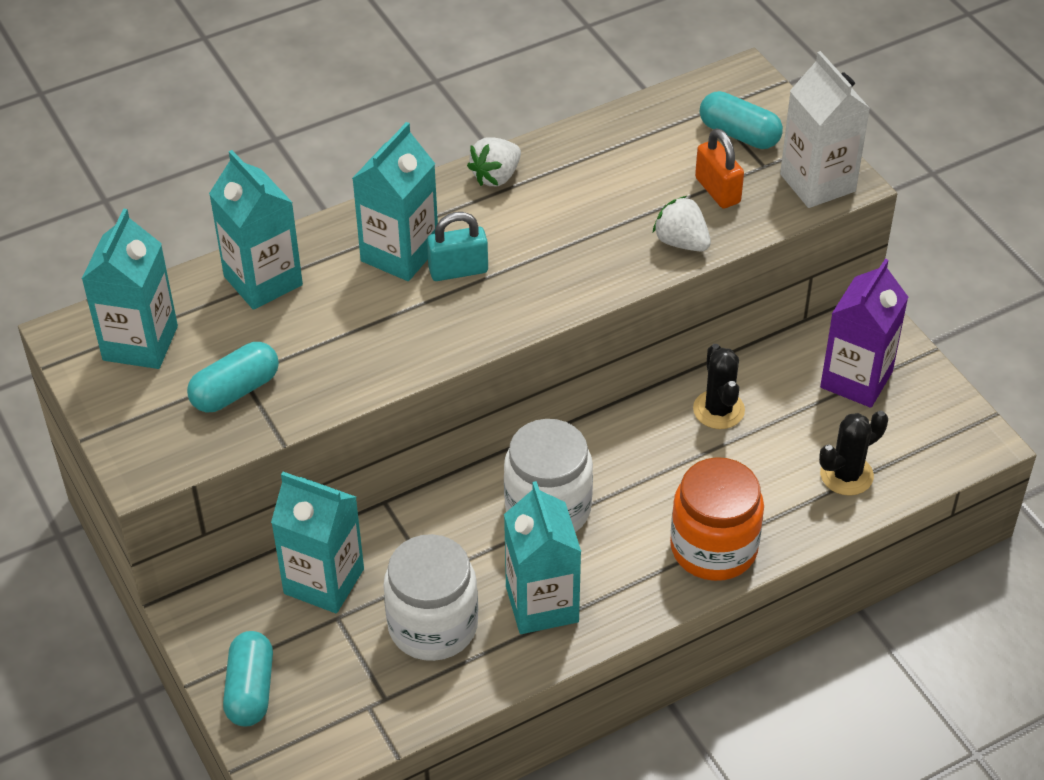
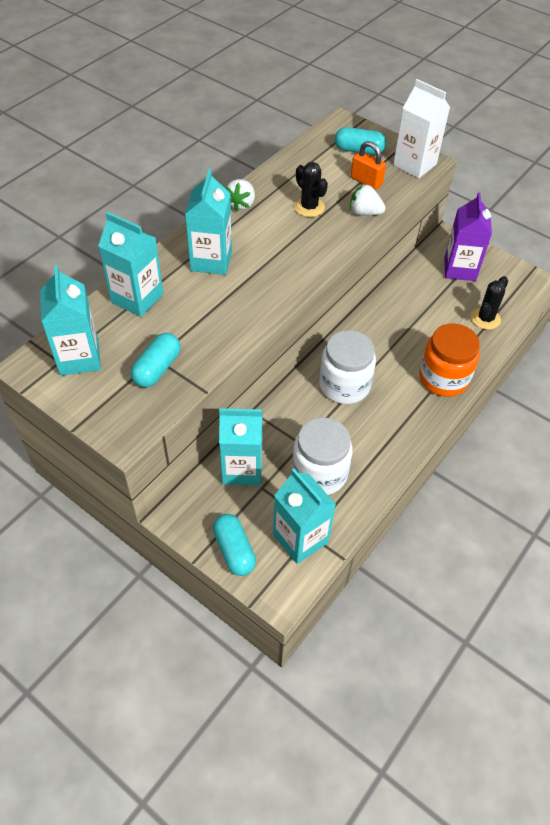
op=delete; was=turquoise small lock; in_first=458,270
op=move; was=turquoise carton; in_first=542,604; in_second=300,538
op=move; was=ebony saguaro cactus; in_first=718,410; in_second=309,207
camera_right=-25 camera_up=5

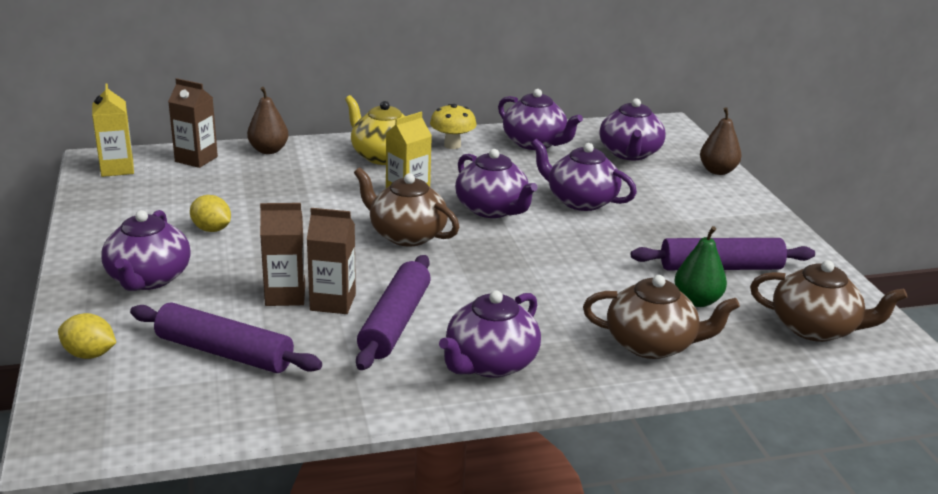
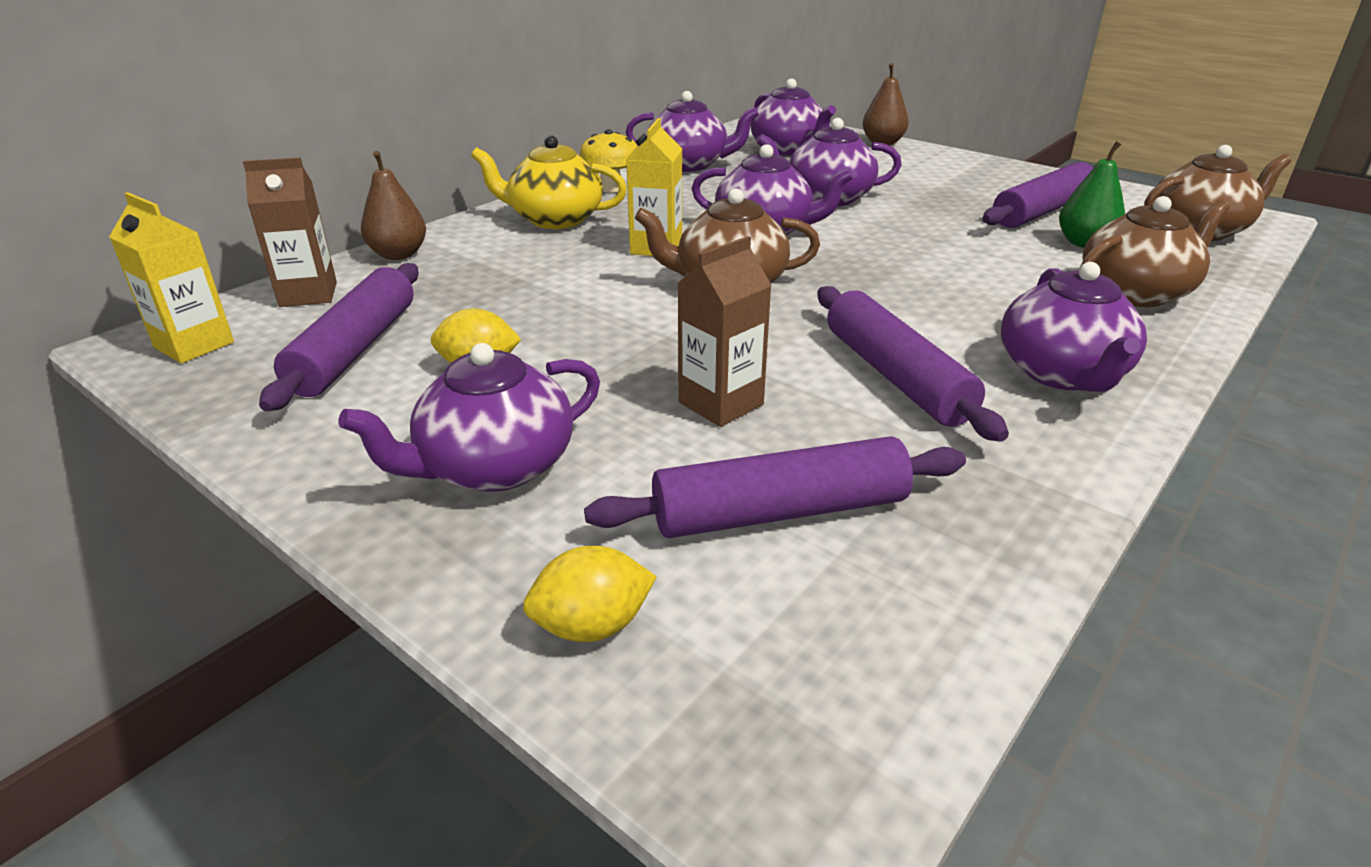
op=rotate; was=royal purple china teapot; in_first=148,278; in_second=494,467; clockwise=90
op=delete; was=dark brown carton; in_first=333,302
op=insert; now=royal purple dough roller; in_second=355,349
camera_right=-35 camera_up=5

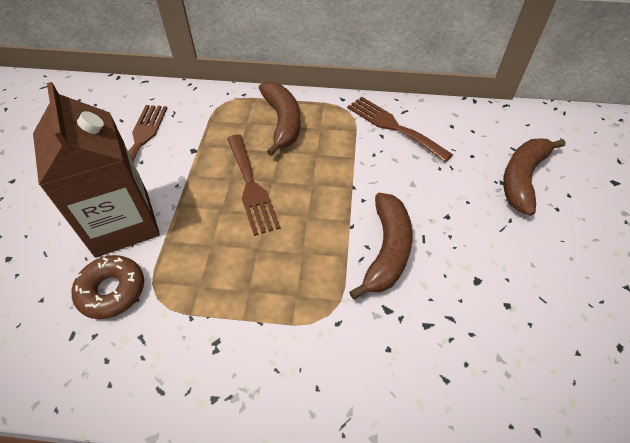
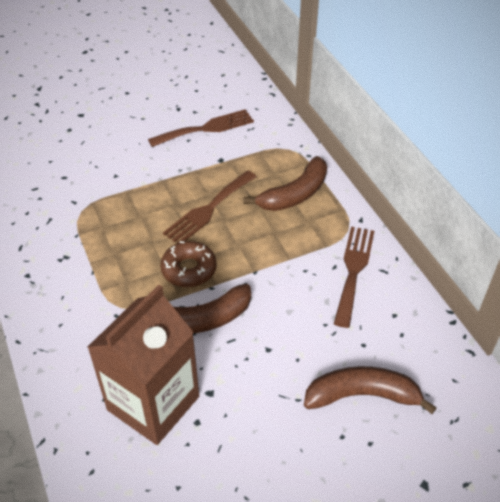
op=move; was=dark brown carton; in_first=122,223; in_second=153,403
op=move; was=dark brown glazed donut; in_first=112,291; in_second=189,269
camera_right=60 camera_up=-5

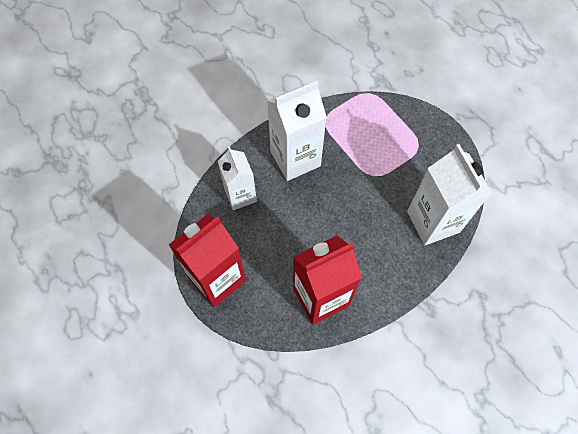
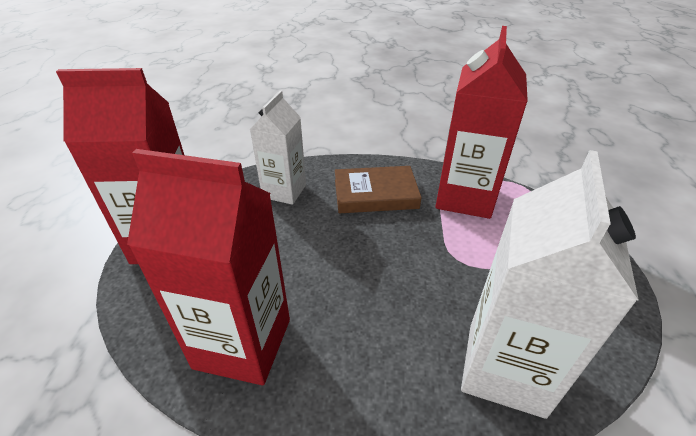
op=replace; was=pure white carton; now=dark brown book; in_first=295,158; in_second=375,194
op=insert; now=red carton; in_second=464,197
camera_right=40 camera_up=-25

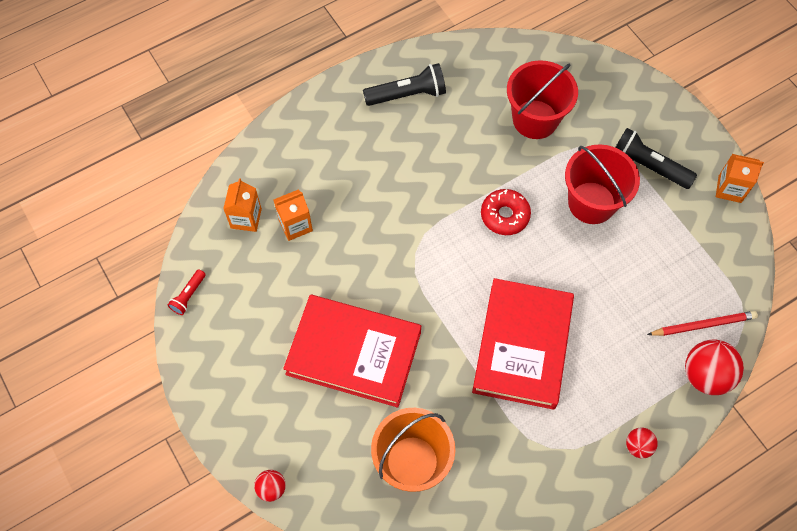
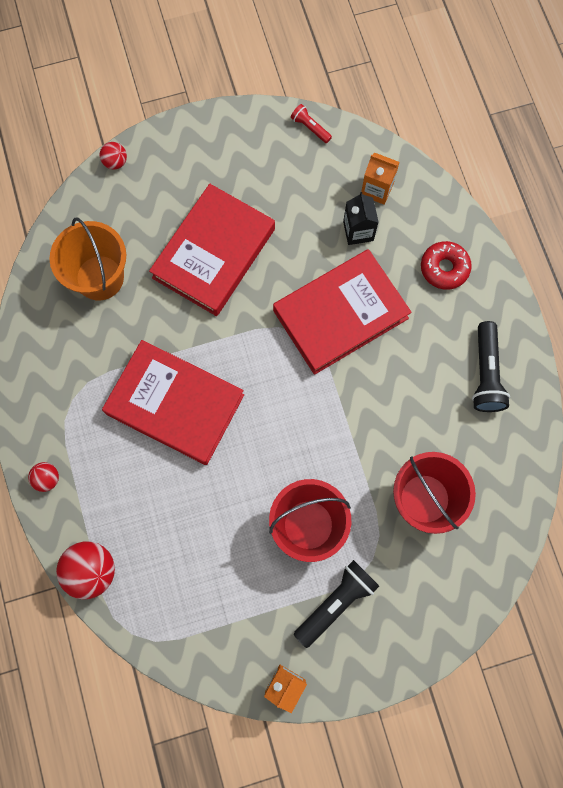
op=recolor; was=orange-coloured carton; now=ebony carton; in_first=295,225; in_second=358,231
op=move; was=red glazed donut; in_first=504,215; in_second=444,268
op=delete; was=red pencil; in_first=703,325
op=insert; now=red book; in_second=340,314
camera_right=105 camera_up=10

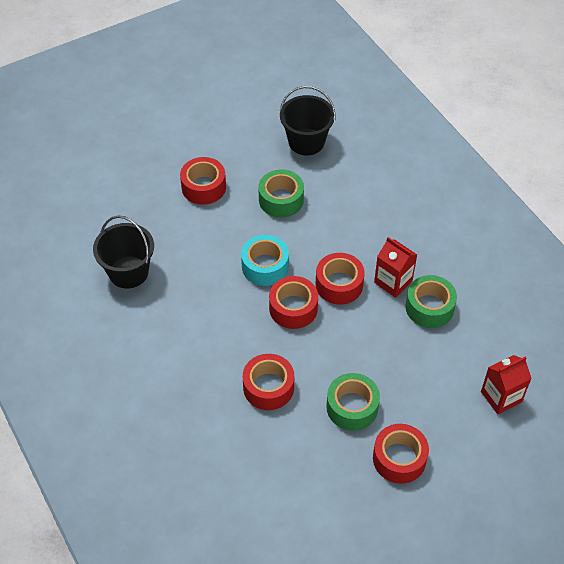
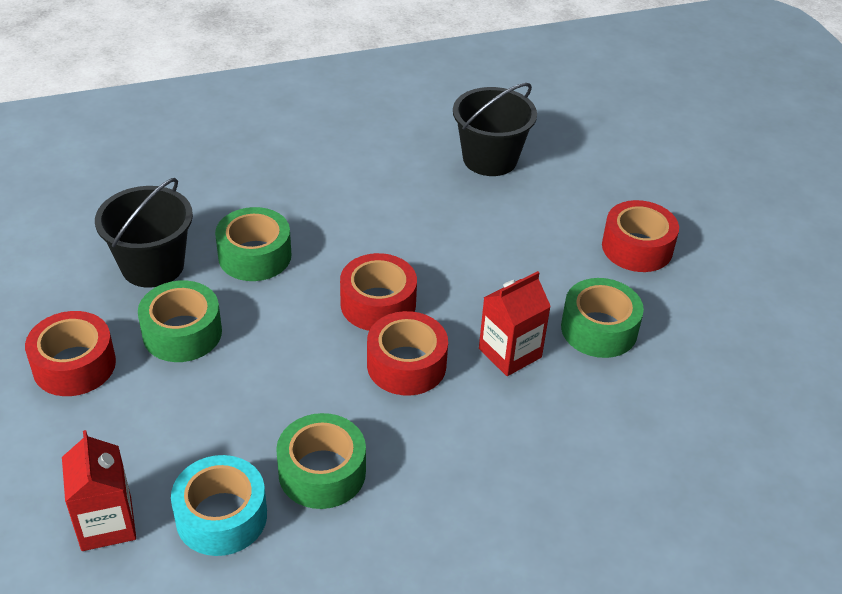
op=move; was=turquoise tape; in_first=265,266; in_second=221,516
op=recolor; was=red tape; now=green tape; in_first=268,387; in_second=255,256
op=move; was=ebony pail; in_first=306,142; in_second=152,266
op=move; was=red carton; in_first=393,282; in_second=510,353
camera_right=100 camera_up=-10

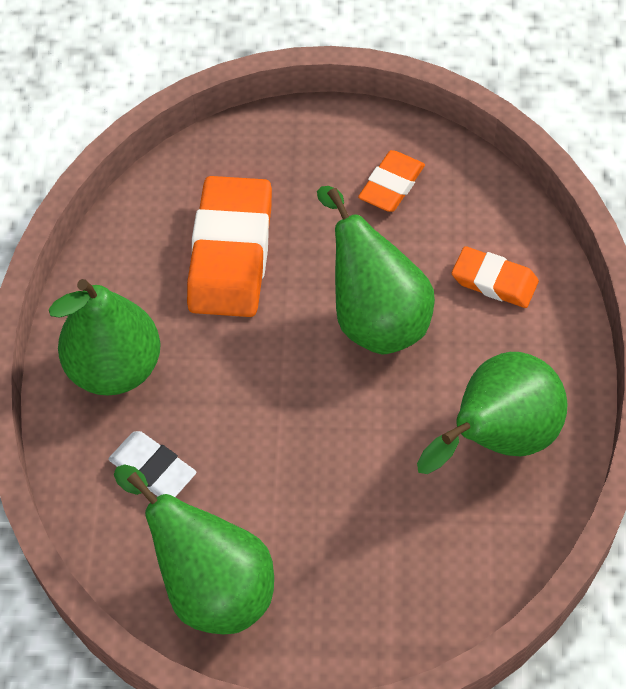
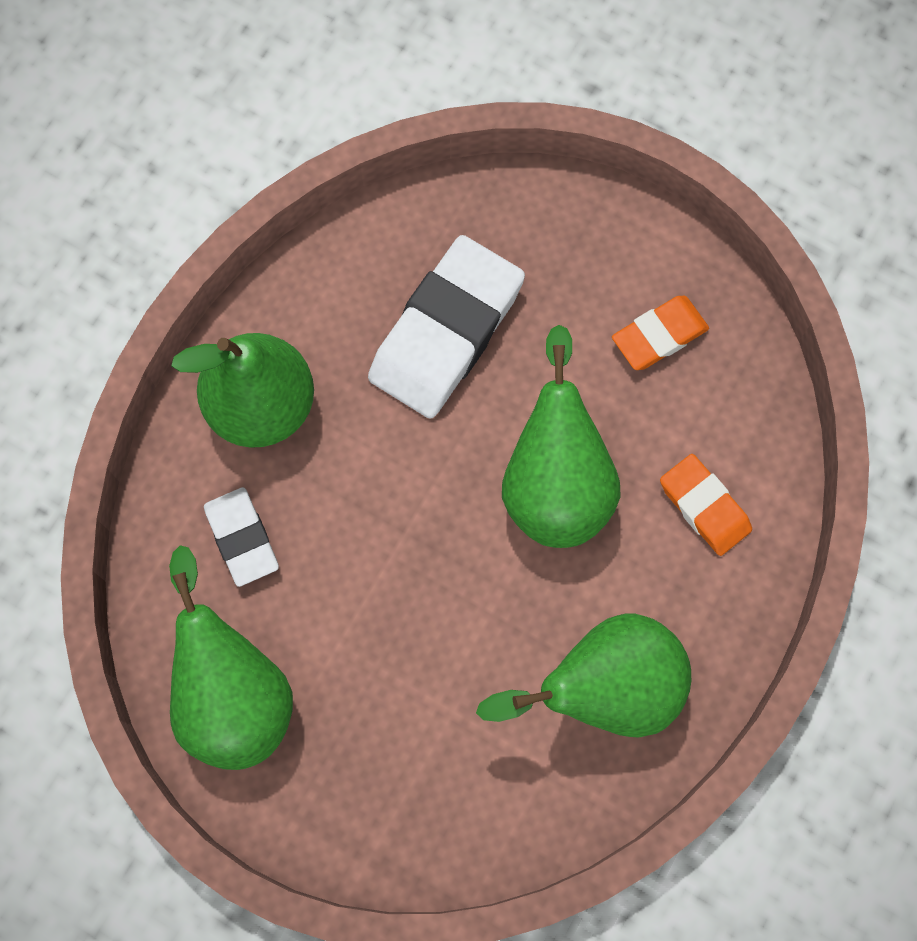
op=recolor; was=orange-coloured gum eraser; now=pure white gum eraser; in_first=231,253; in_second=446,332
camera_right=25 camera_up=15

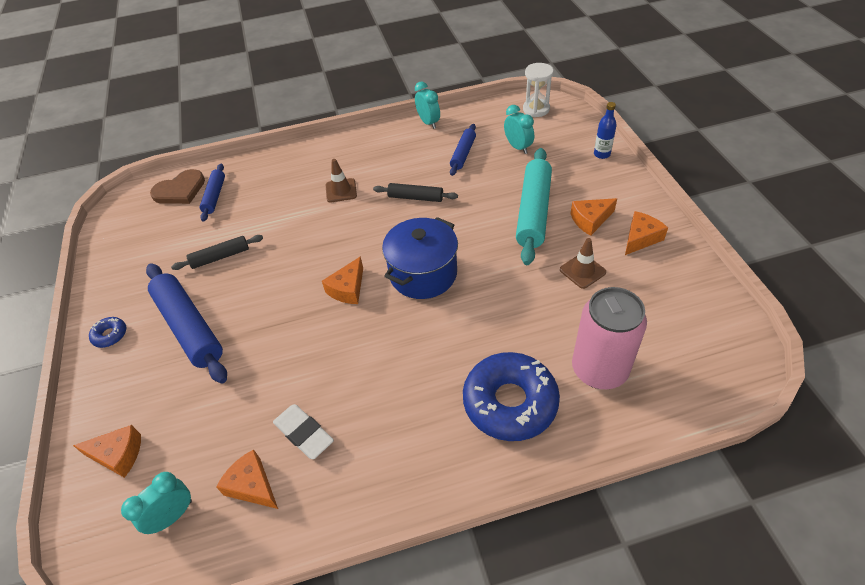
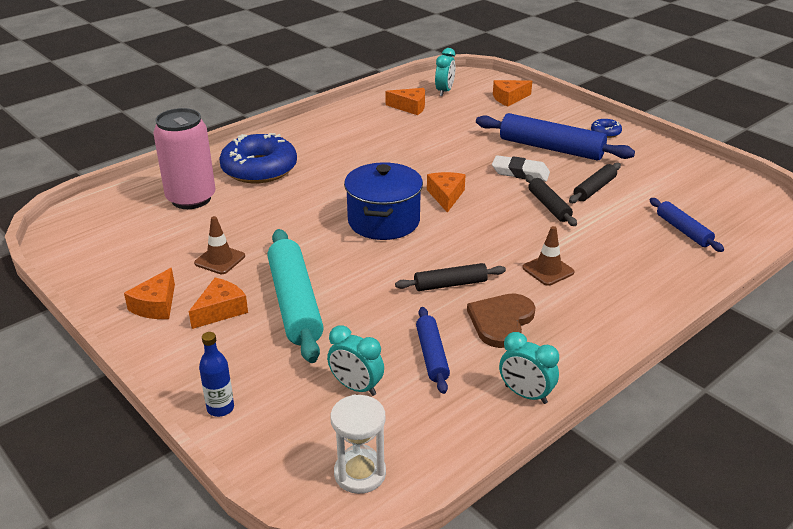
op=move; was=dark brown heart shape; in_first=180,190; in_second=501,321
op=move; was=pure white gum eraser; in_first=304,434; in_second=520,173
op=insert; now=ebony dough roller; in_second=549,206
camera_right=150 camera_up=-15

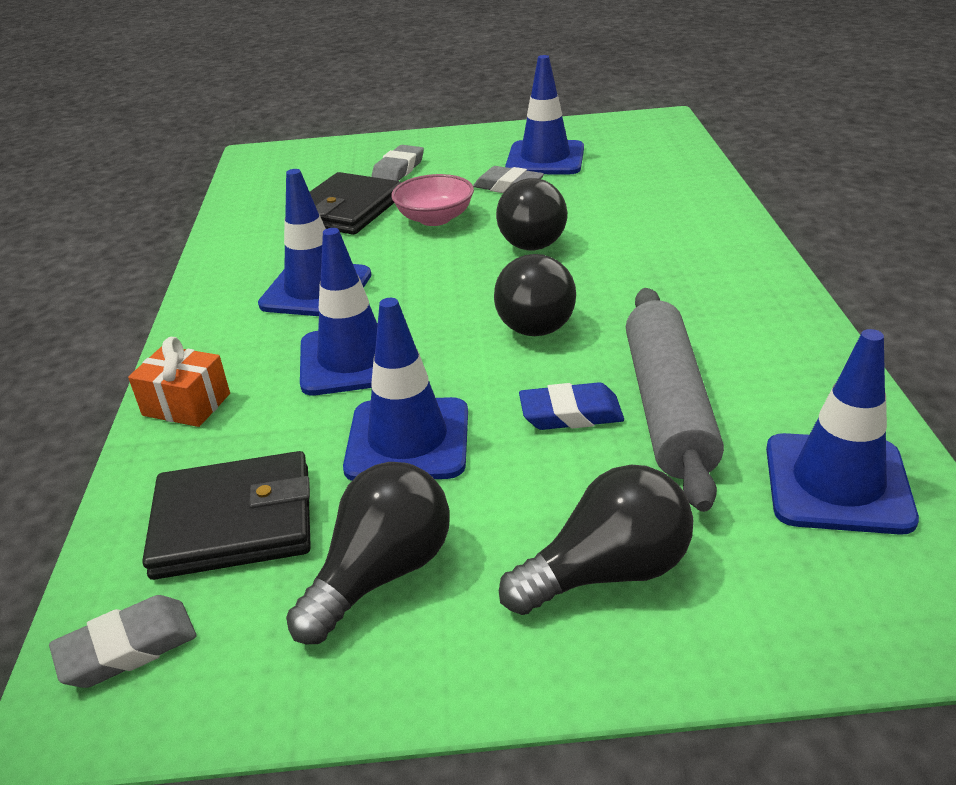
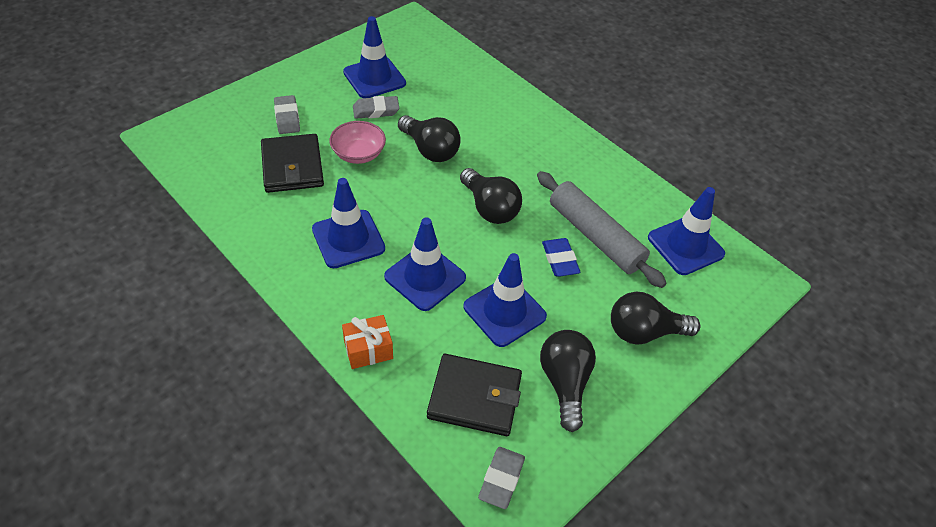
op=rotate; was=ebony billfold; in_first=234,521; in_second=474,397; clockwise=60
op=rotate; was=ebony lightbulb; in_first=607,572; in_second=644,332; clockwise=-120
op=rotate; was=blue gum eraser; in_first=571,414; in_second=560,260; clockwise=-60
camera_right=-45 camera_up=15

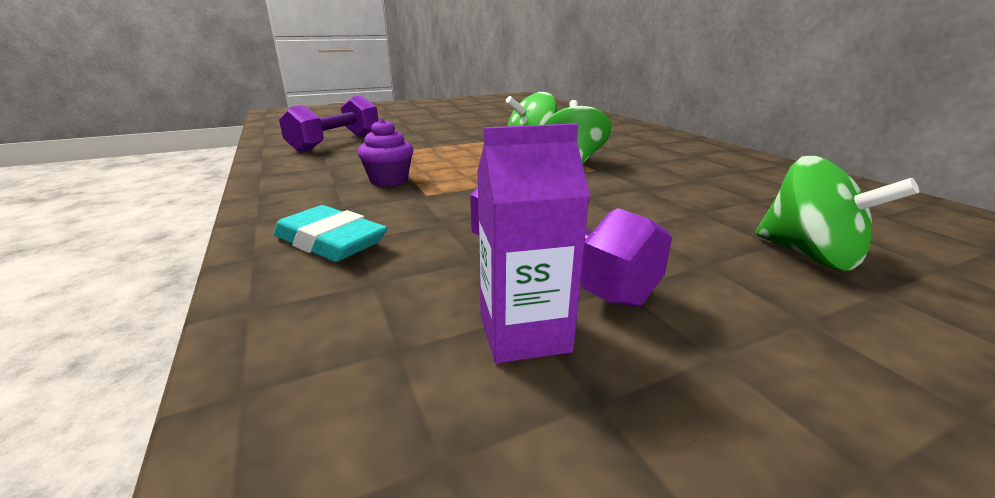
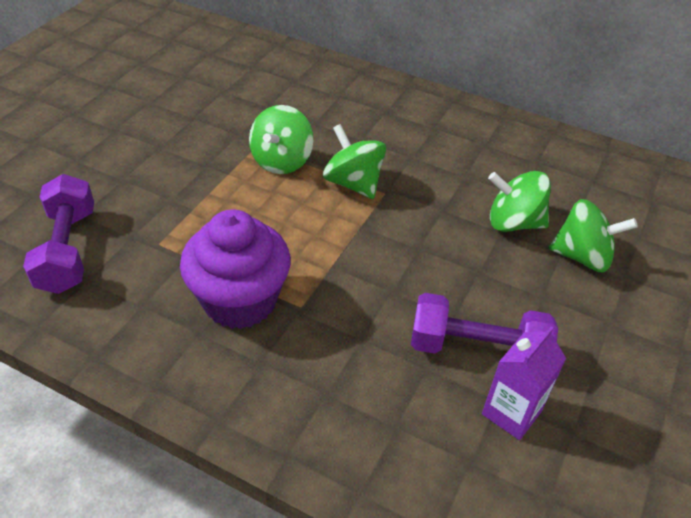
op=delete; was=turquoise gum eraser; in_first=330,242
op=resize; was=royal purple muffin; in_first=389,180; in_second=240,300; ratio=1.89
op=insert; now=green spinning top; in_second=513,222
camera_right=-40 camera_up=20

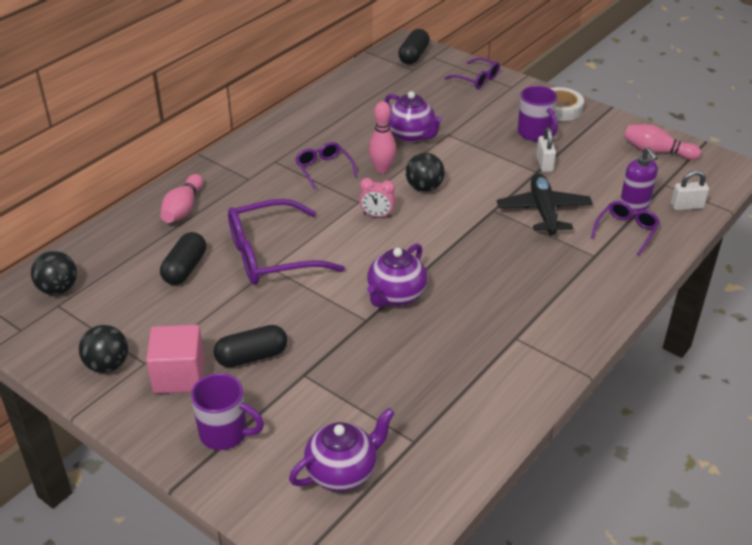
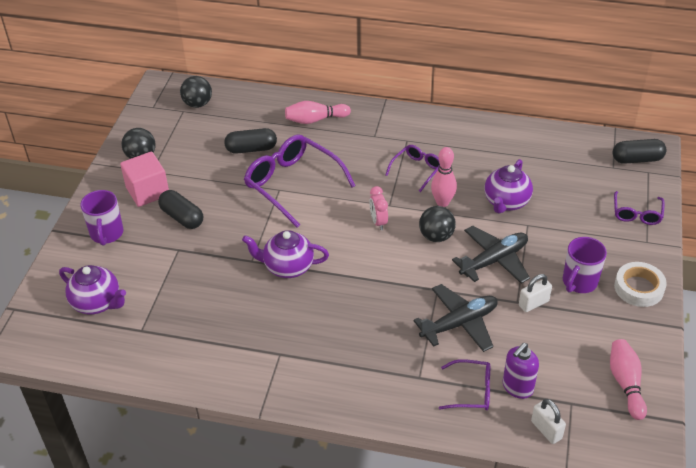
op=insert; now=ebony toy plane; in_second=494,260
camera_right=65 camera_up=5

